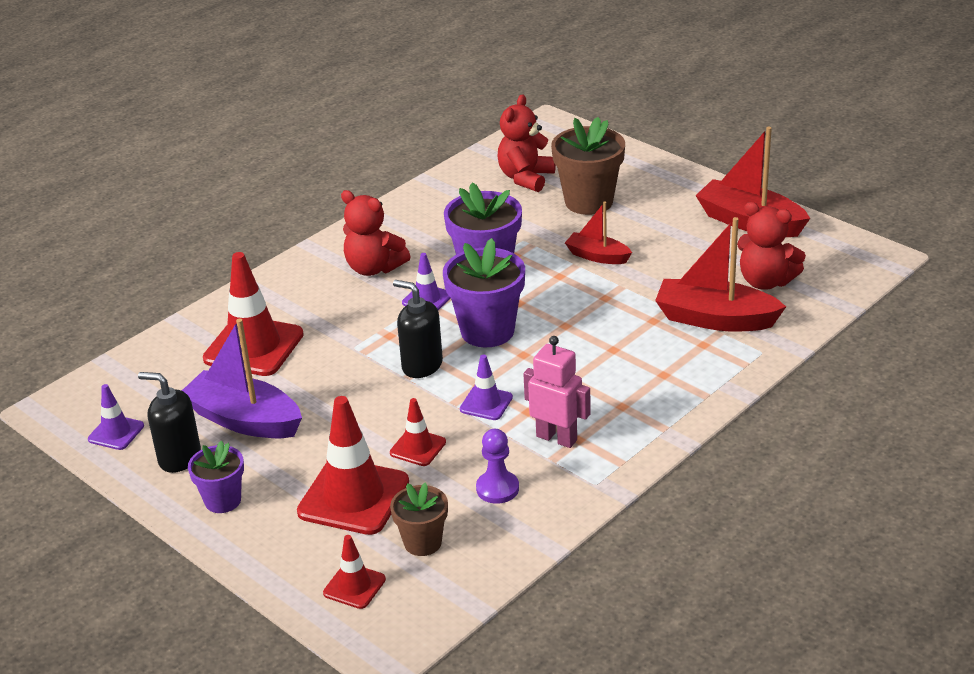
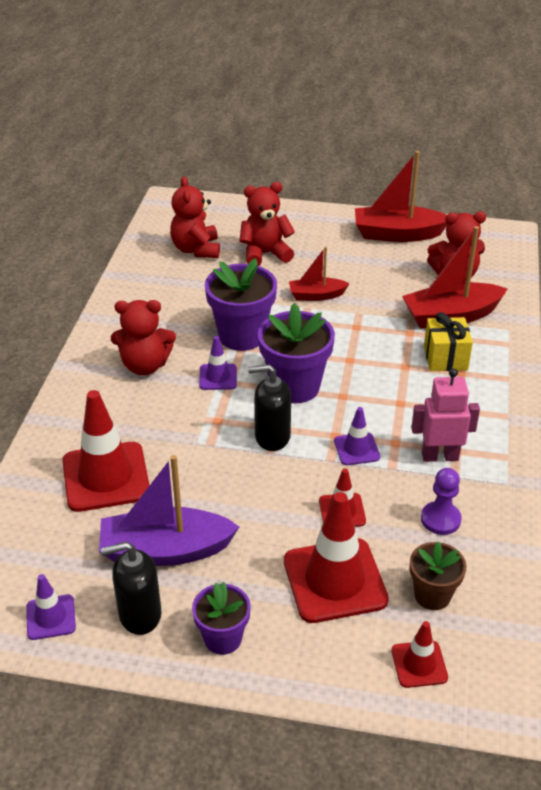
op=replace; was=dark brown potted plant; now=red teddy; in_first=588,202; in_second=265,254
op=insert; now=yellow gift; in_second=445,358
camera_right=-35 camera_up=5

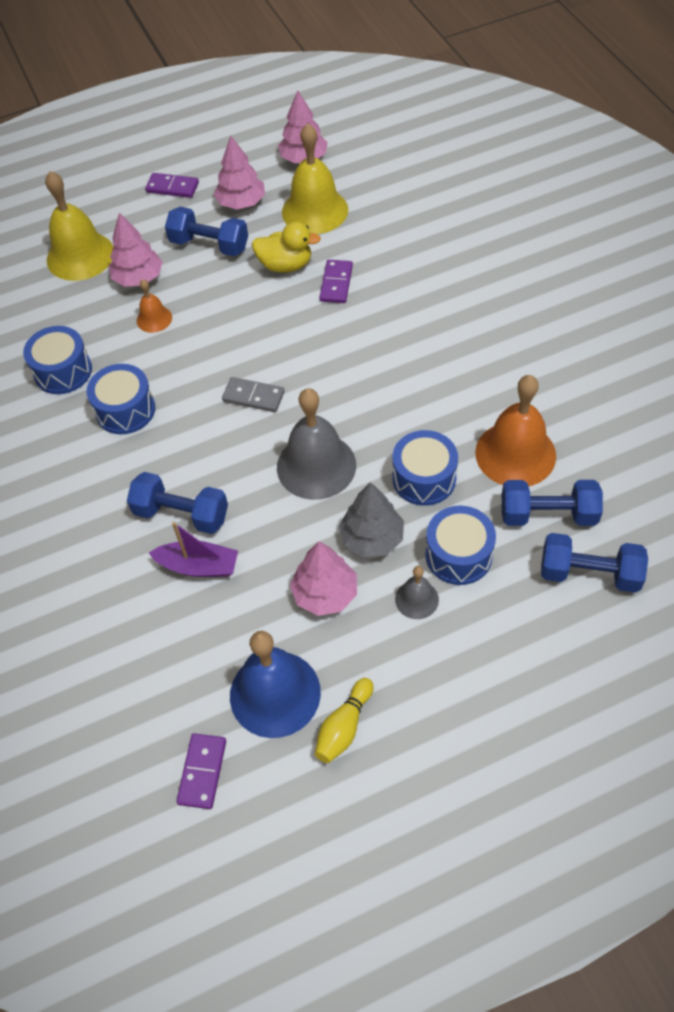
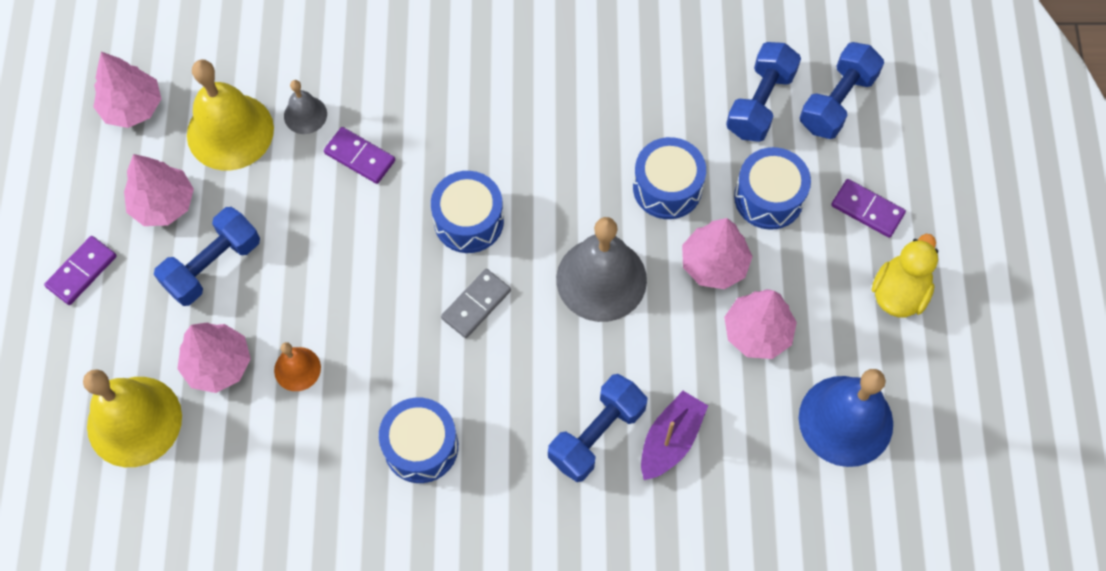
op=move; was=blue snare drum; in_first=63,371; in_second=468,221
op=move; was=royal purple domino piece; in_first=202,772; in_second=867,210
op=move; was=yellow duck; in_first=285,265; in_second=899,292
op=delete; was=yellow bowling pin; in_first=344,727
op=recolor; was=gray fir tree; now=pink fir tree; in_first=372,538; in_second=714,264
op=move; was=gray school bell; in_first=416,599; in_second=305,115
op=delete; was=orange-coloured school bell; in_first=515,454
camera_right=-70 camera_up=10

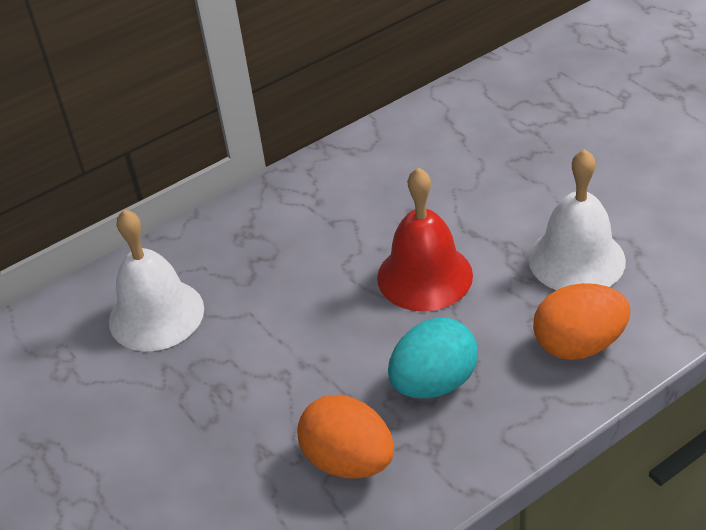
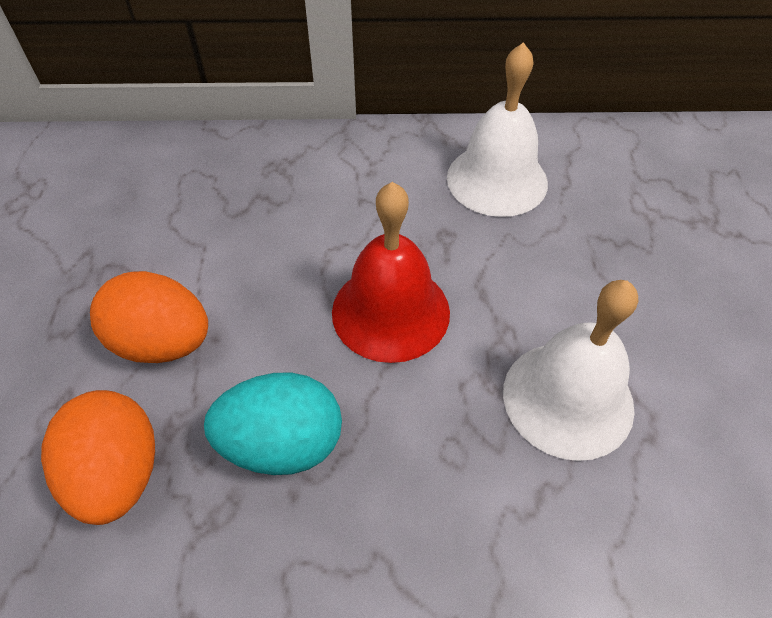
op=move; was=pure white school bell; in_first=156,314; in_second=497,180
op=move; was=orange-coloured toy egg; in_first=578,345; in_second=163,343
camera_right=30 camera_up=10

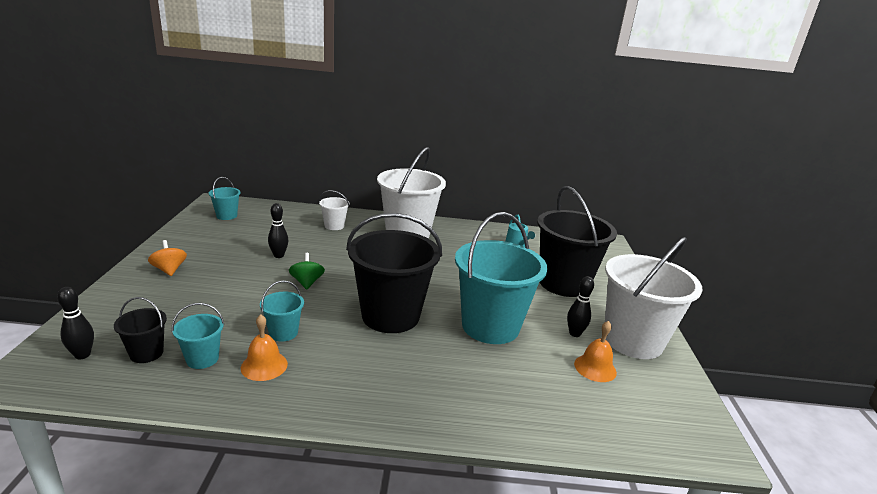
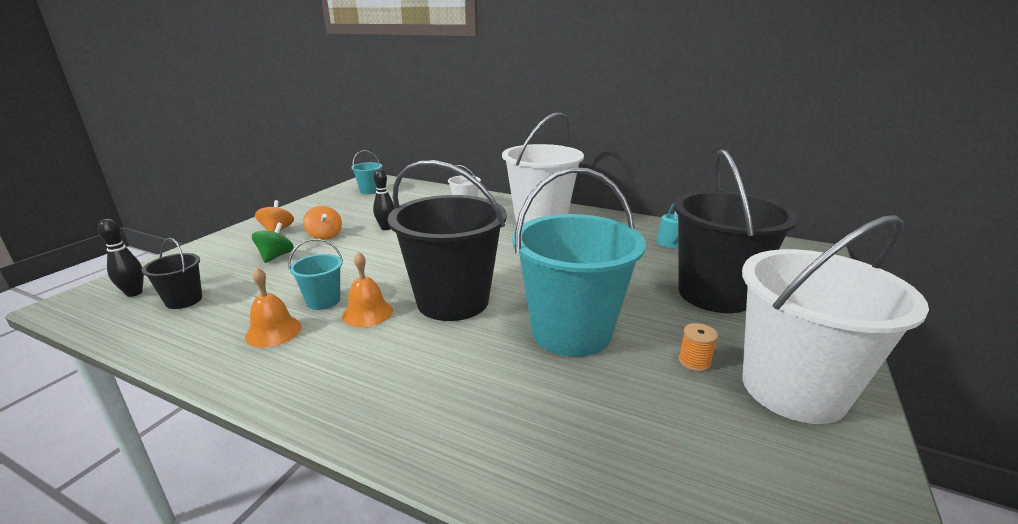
op=delete; was=turquoise pail; in_first=202,359
op=move; was=green spinning top; in_first=307,282; in_second=276,256
op=replace; was=ebony bowling pin; now=orange-coloured bobbin; in_first=574,333; in_second=694,362
op=move; was=orange-coloured school bell; in_first=595,368; in_second=367,313
op=insert; now=orange-coloured spinning top; in_second=325,235
camera_right=25 camera_up=0

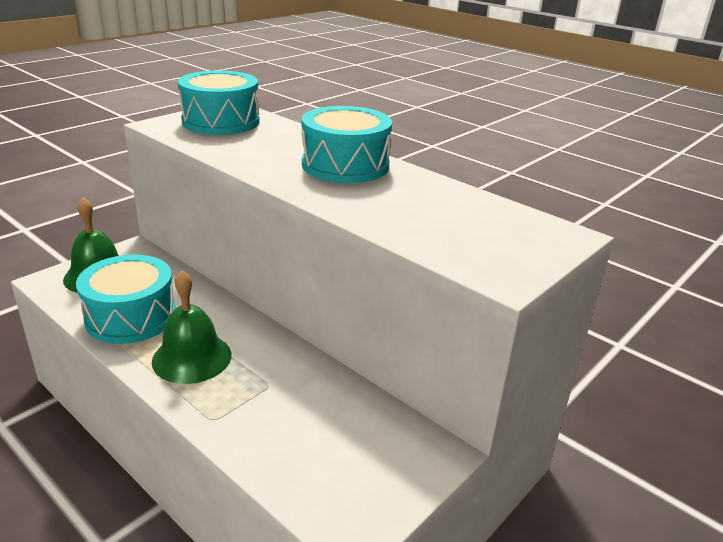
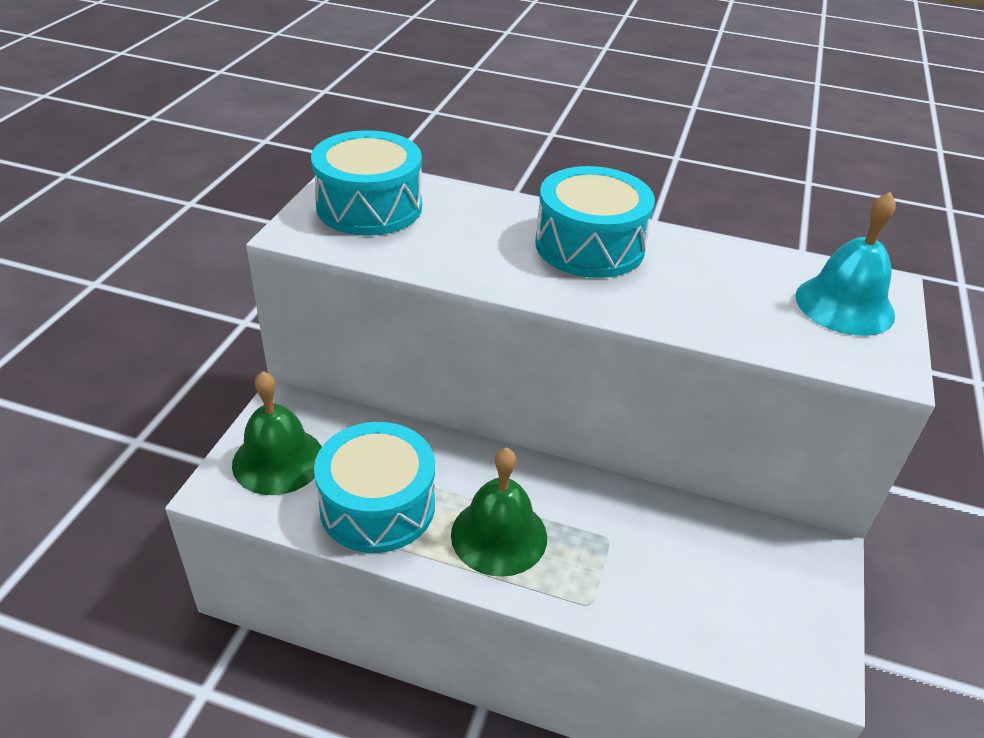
op=insert; now=turquoise school bell; in_second=844,305
camera_right=-25 camera_up=10

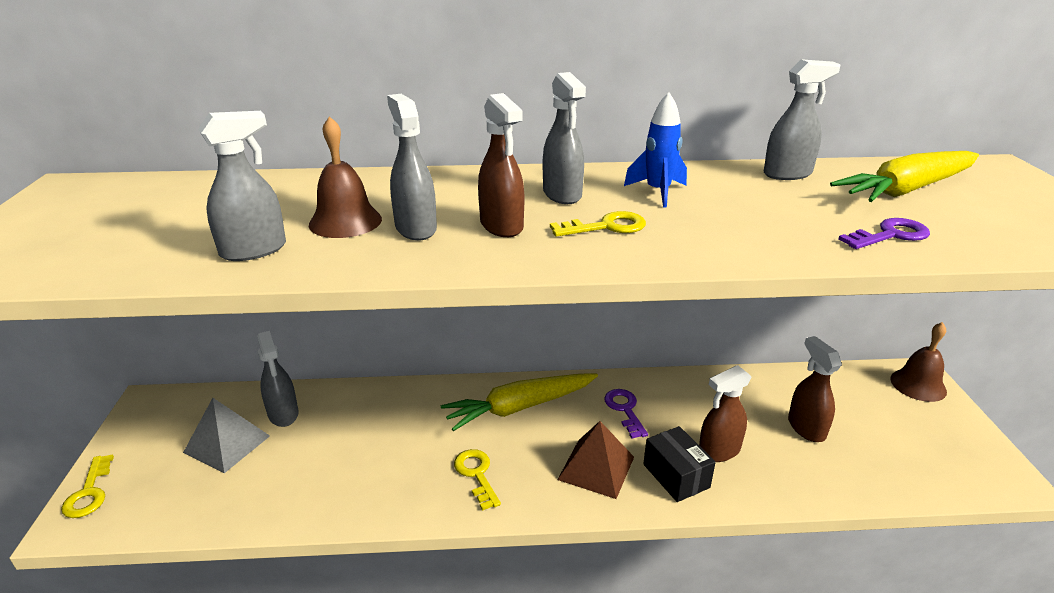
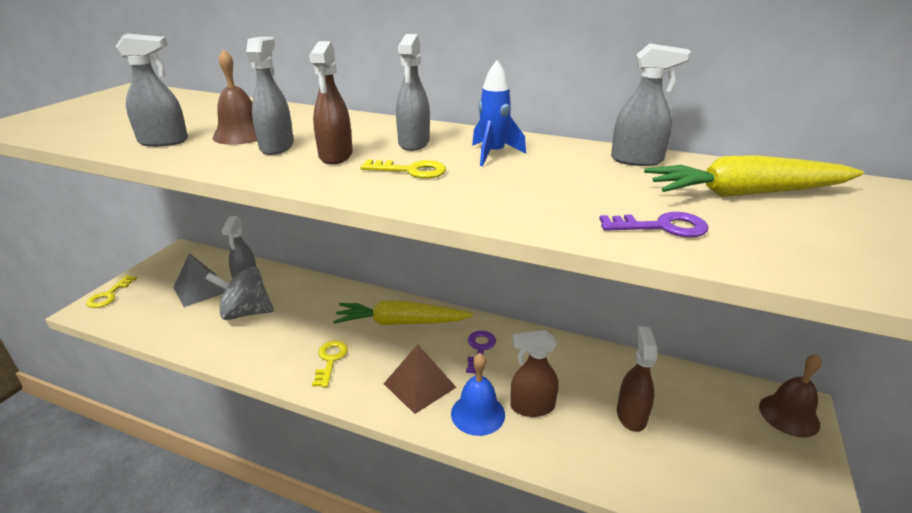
op=replace; was=ebony parcel; now=blue school bell; in_first=676,476; in_second=478,413
op=insert; now=gray spinning top; in_second=246,313
camera_right=25 camera_up=0

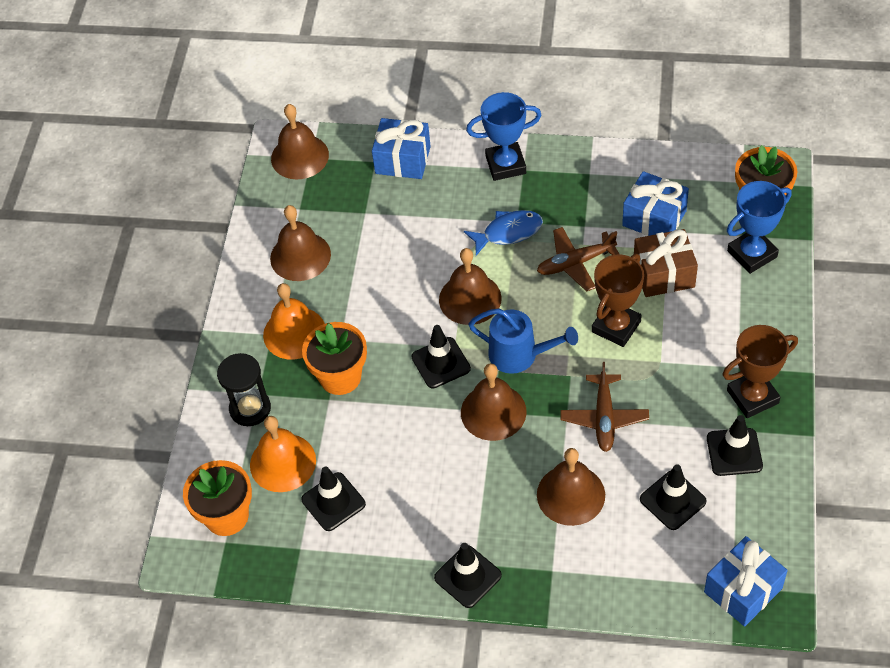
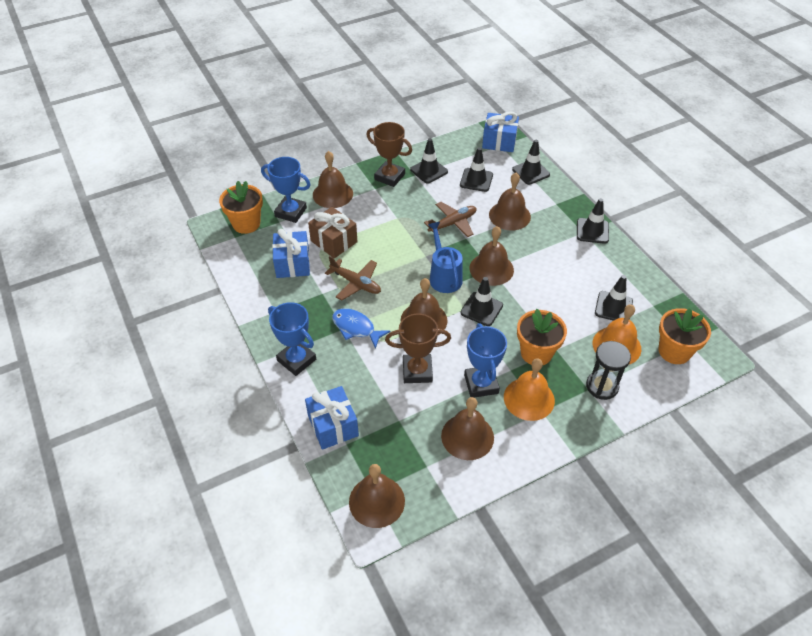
op=move; was=dark brown award cup; in_first=616,326; in_second=417,371
op=insert; now=dark brown school bell; in_second=332,194
op=insert; now=blue award cup; in_second=481,384
op=insert; now=ebony safety cone; in_second=531,172
camera_right=-130 camera_up=-5

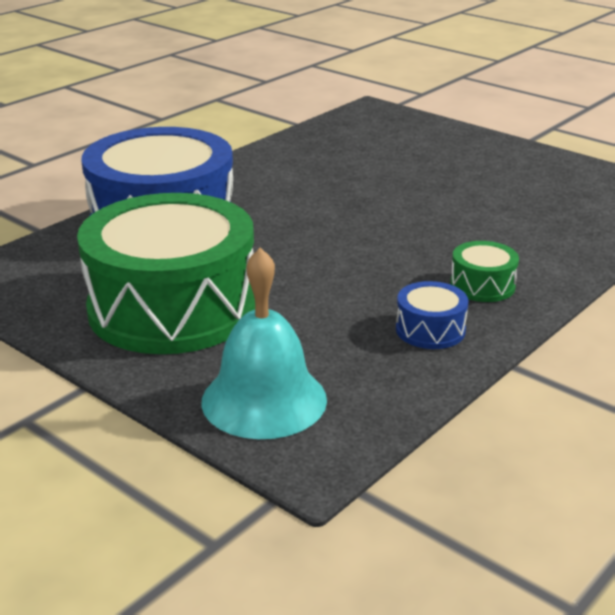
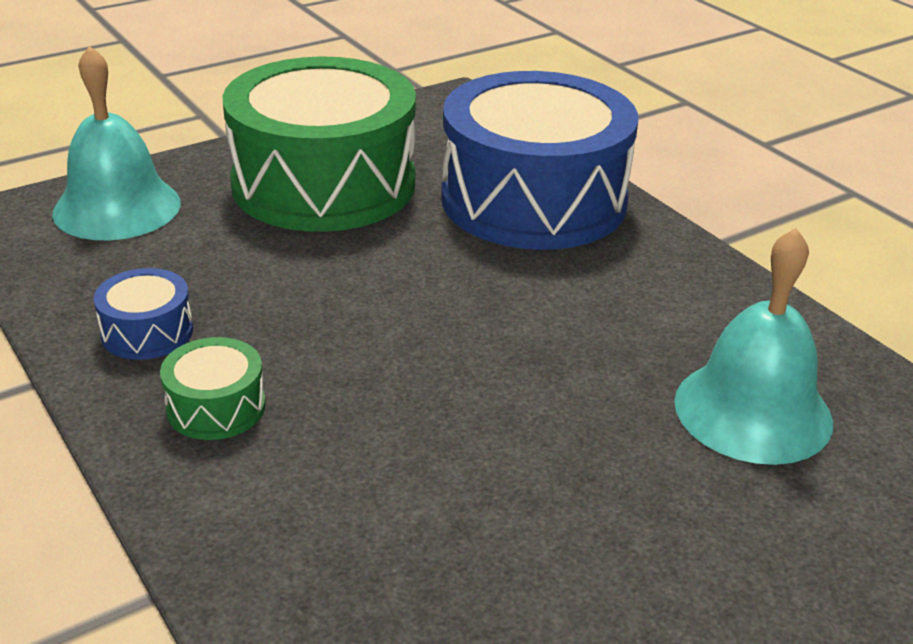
op=insert; now=turquoise school bell; in_second=753,411
camera_right=105 camera_up=5

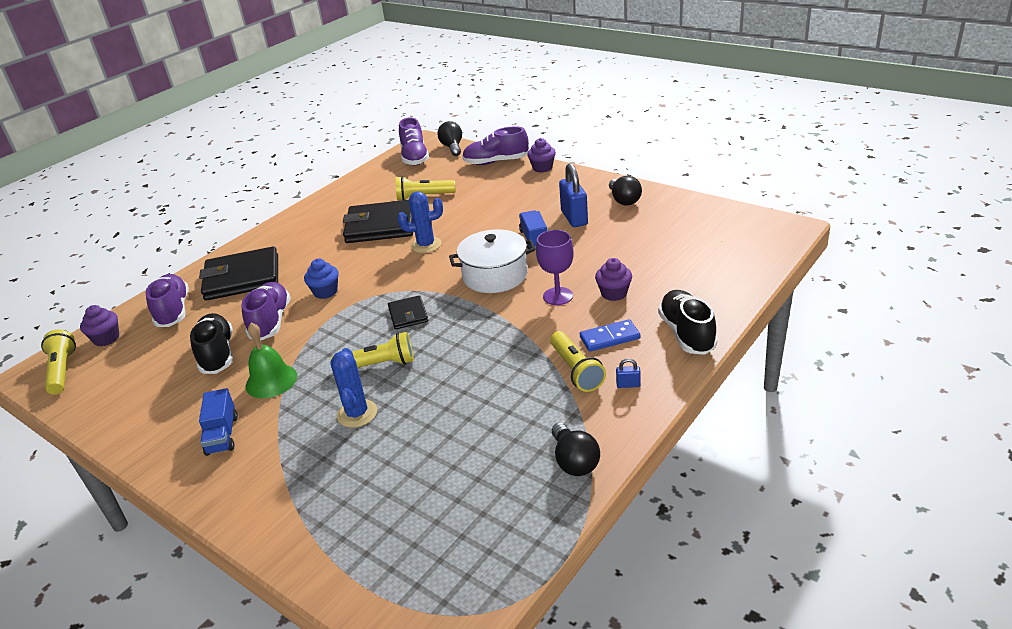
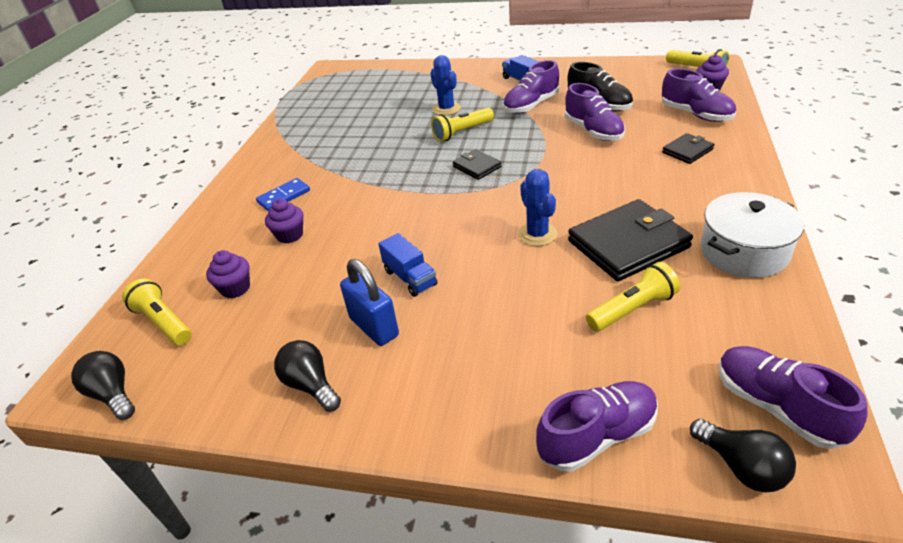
op=resize; was=ebony billfold; in_first=242,278; in_second=687,151; ratio=0.51
op=replace; was=green school bell; now=royal purple sneaker; in_first=271,381; in_second=531,105
op=delete; was=blue muffin; in_first=325,292
op=rotate; was=blue saguaro cactus; in_first=426,245; in_second=537,234; clockwise=-75
op=move; was=pure white pot; in_first=495,275; in_second=744,252
op=move; was=royal purple muffin; in_first=542,168; in_second=235,288
op=delete; was=royal purple goblet; in_first=558,296
op=move; was=yellow torch; in_first=576,370; in_second=164,323
op=move; was=ebony lightbulb; in_first=574,461; in_second=113,394
op=delete; was=blue small lock; in_first=628,385
op=delete; was=ebony sneaker; in_first=686,334
camera_right=155 camera_up=5

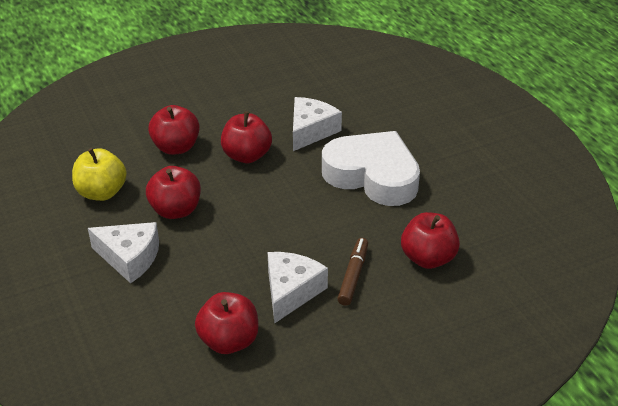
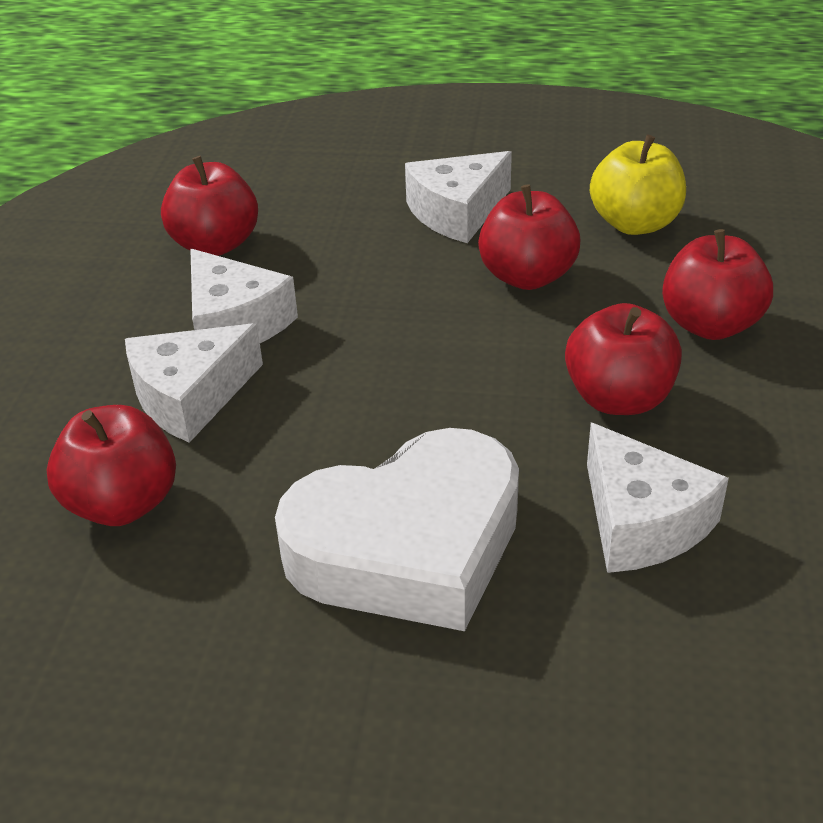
op=replace; was=dark brown marker pen; now=pure white piece of cheese; in_first=353,276; in_second=190,397
camera_right=125 camera_up=0

